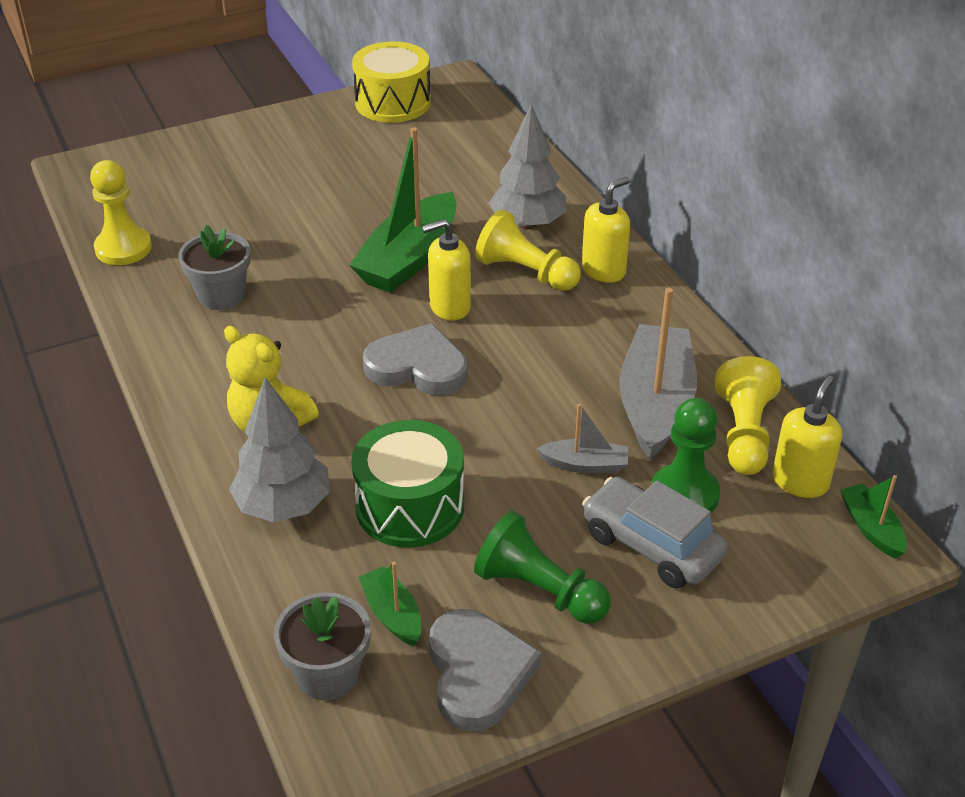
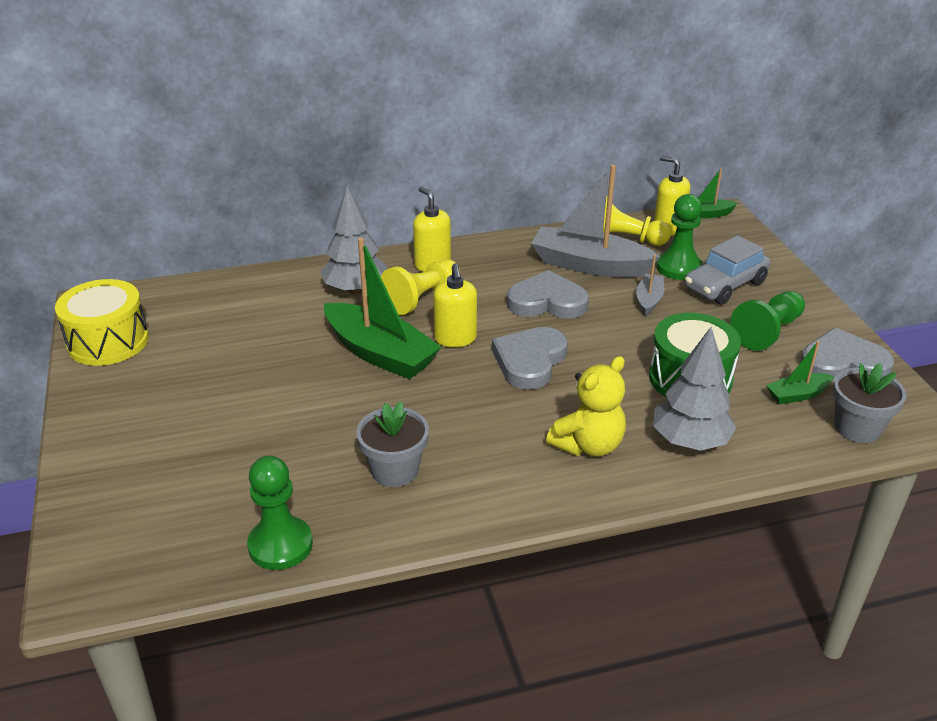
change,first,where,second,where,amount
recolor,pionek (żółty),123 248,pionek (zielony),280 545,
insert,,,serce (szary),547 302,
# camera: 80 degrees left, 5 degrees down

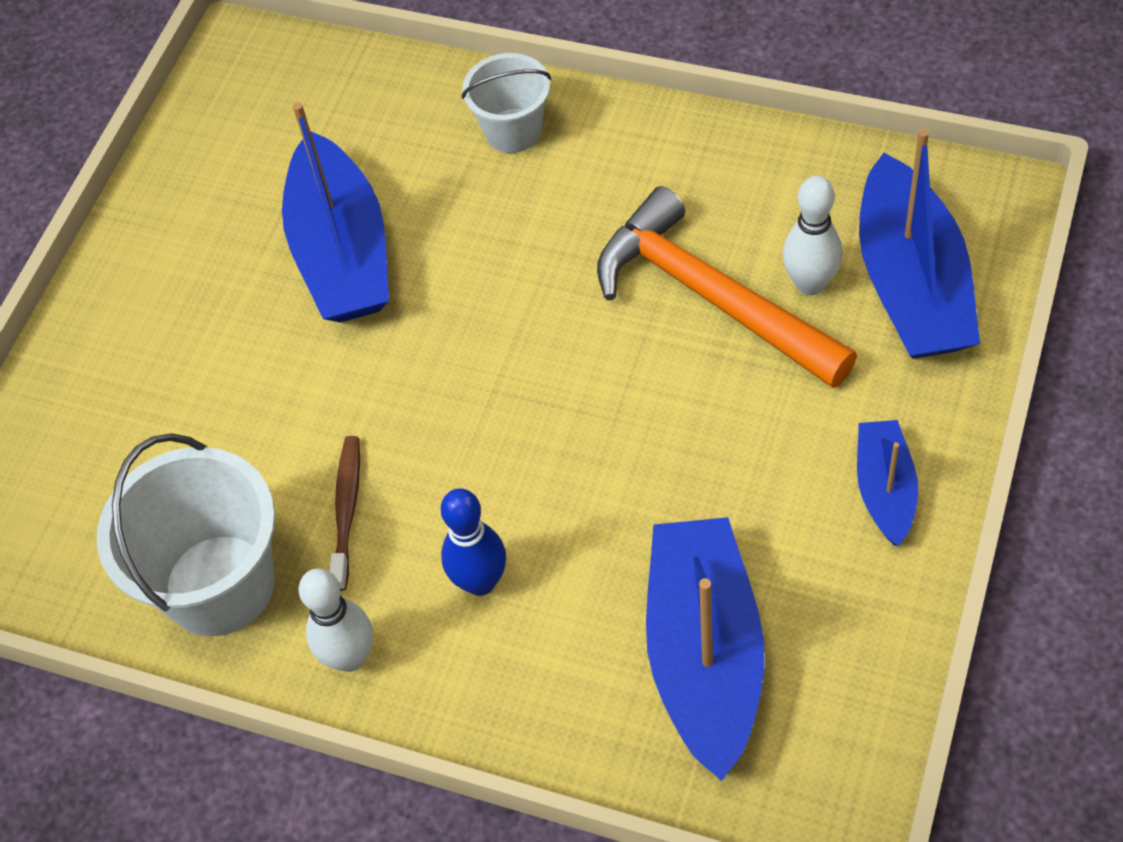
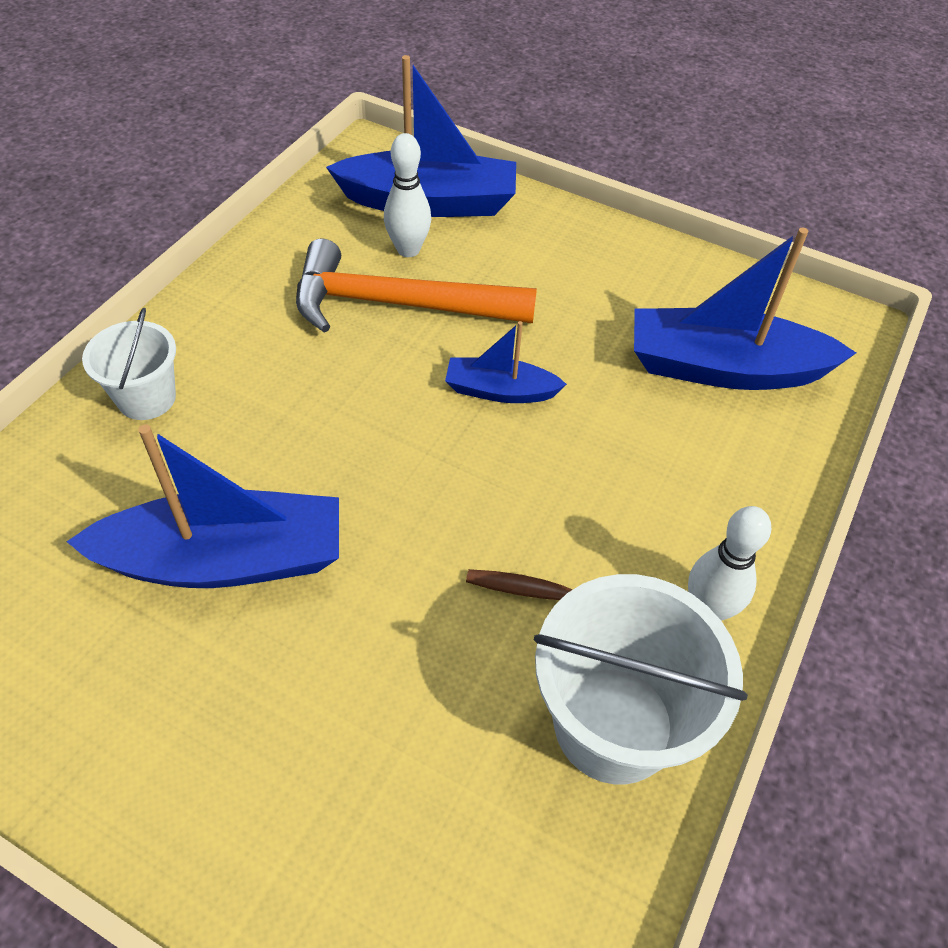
change,first,where,second,where,amount
rotate,młotek (pomarańczowy),711 296,,398 304,45 degrees clockwise
move,łódka (niebieski),885 489,,500 391,
delete,kręgiel (niebieski),480 581,,,
# camera: 90 degrees left, 5 degrees down

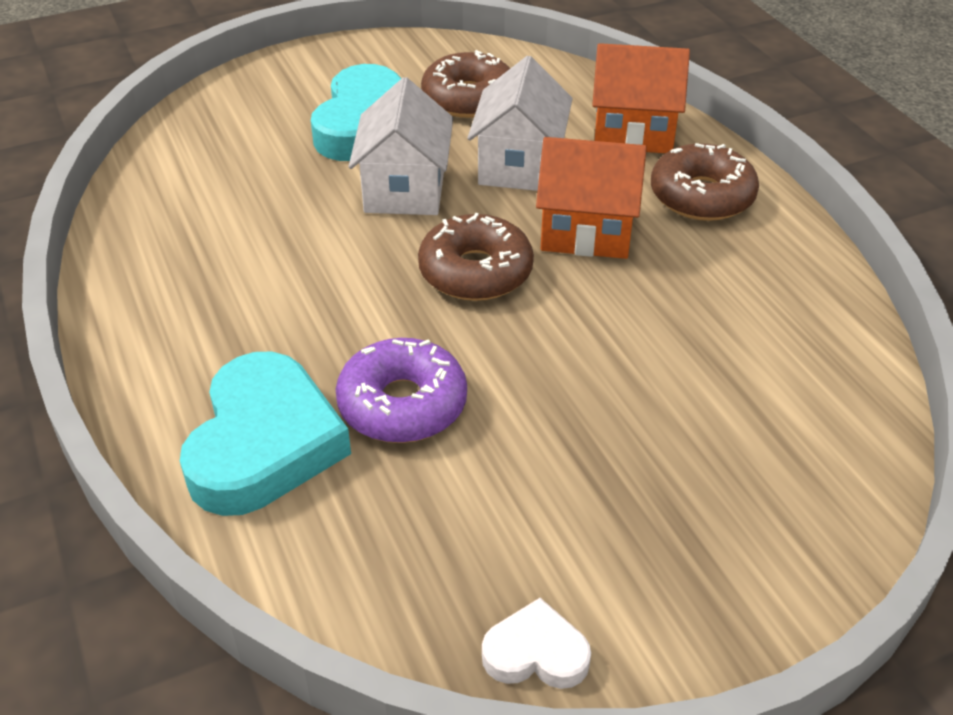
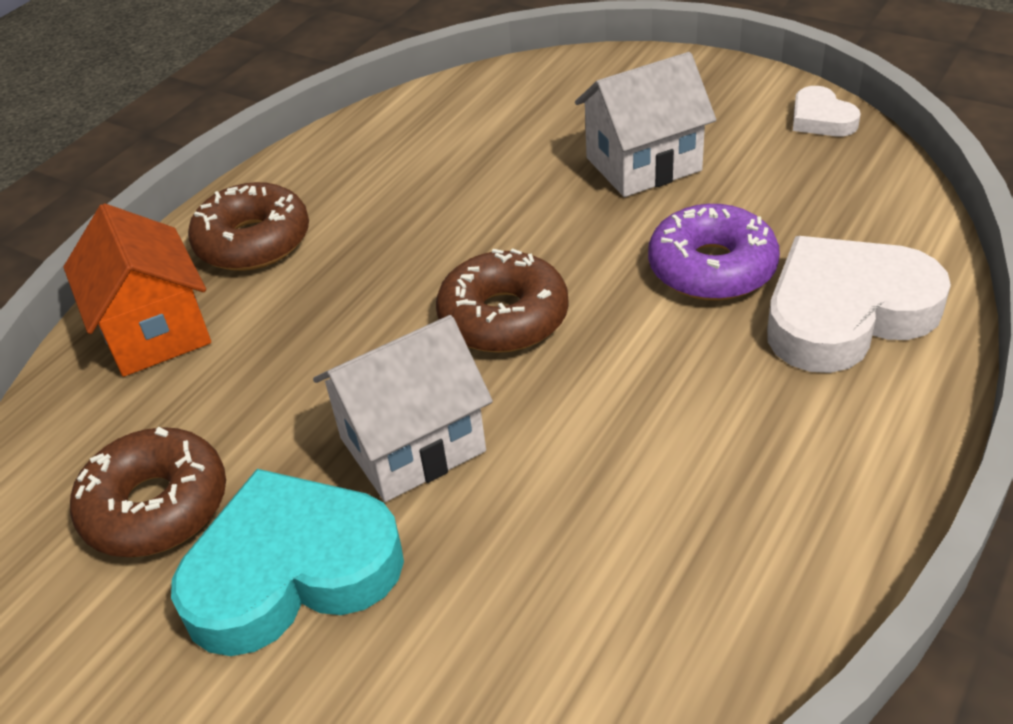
change,first,where,second,where,amount
move,domek (biały),519 166,,643 164,
recolor,serce (turkusowy),264 443,serce (biały),845 313,
delete,domek (pomarańczowy),586 231,,,
# camera: 120 degrees left, 0 degrees up

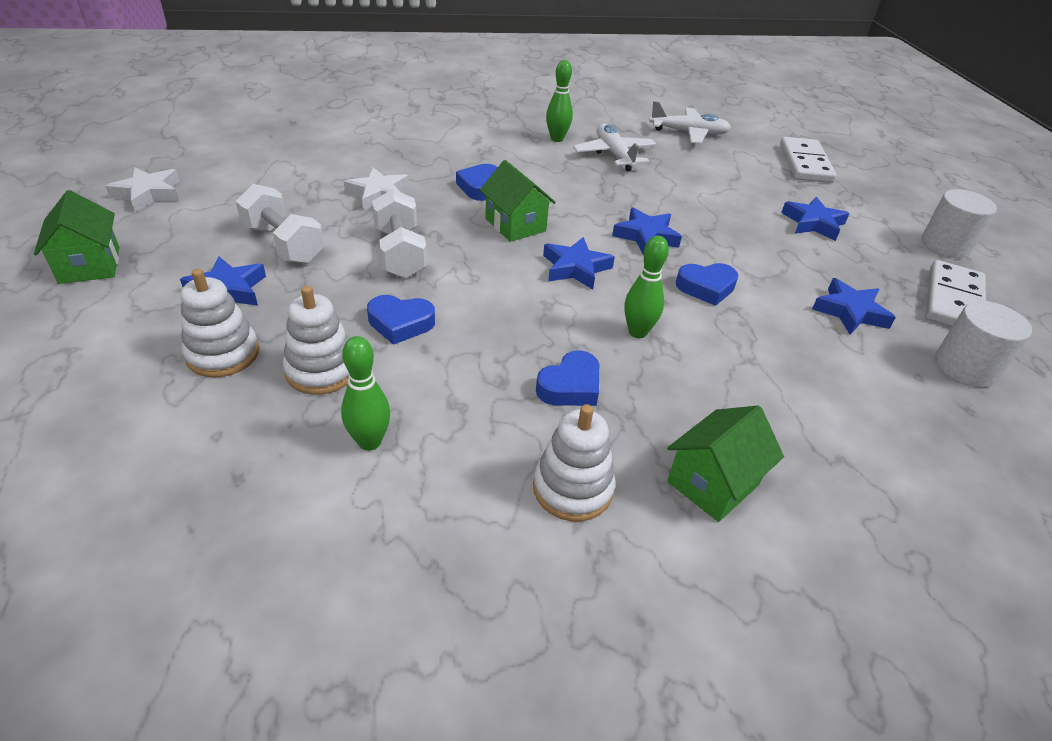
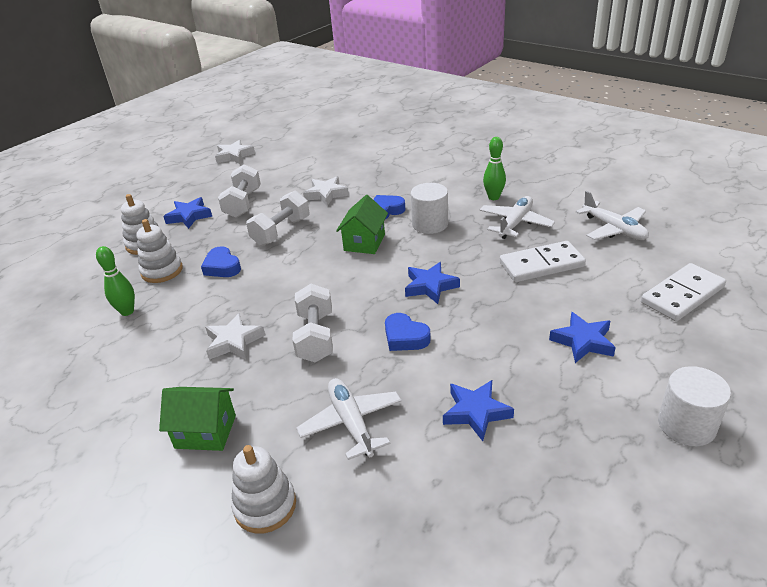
change,first,where,second,where,amount
replace,serce (niebieski),570 386,gwiazda (biały),234 341,
move,zabawka nakładanka (biały),572 488,,265 506,
replace,kręgiel (zielony),637 332,hantel (biały),315 337,
insert,,,samolot (biały),351 423,
move,walec (biały),965 367,,430 224,
move,kostka domina (biały),952 300,,541 264,
delete,domek (zielony),90 265,,,
delete,gwiazda (niebieski),575 268,,,
# camera: 55 degrees right, 5 degrees down

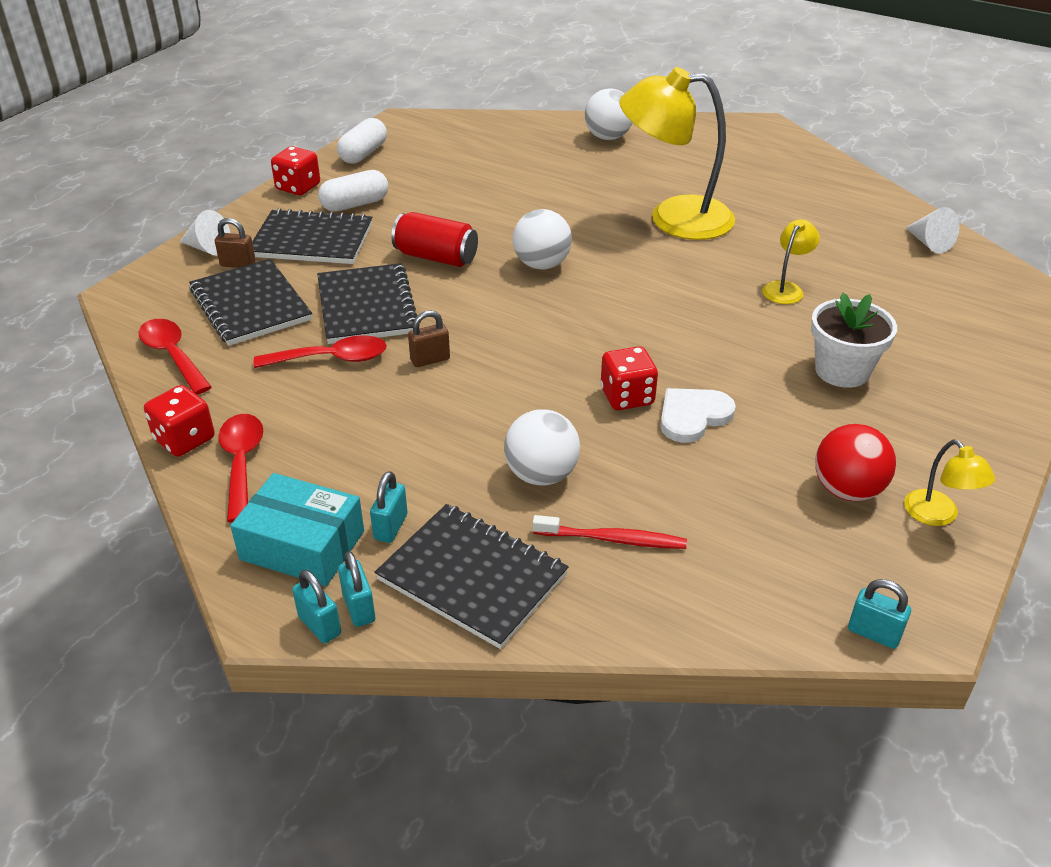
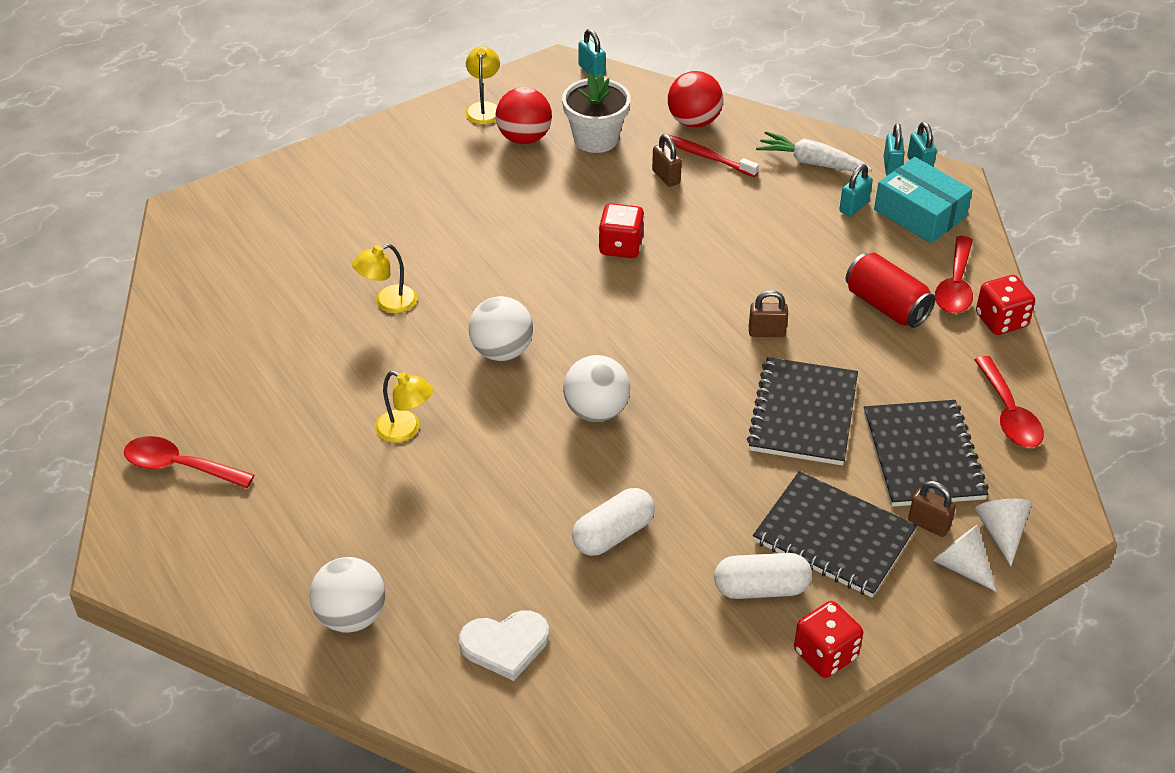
change,first,where,second,where,amount
move,łyżka (czerwony),331 359,,180 466,
resize,lampka (żółty),673 218,,405 430,x0.45
move,serce (biały),693 416,,505 645,
move,piłka (biały),541 475,,502 351,
move,doniczka (biały),842 371,,596 139,
move,kapsułka (biały),363 154,,613 534,
insert,,,kłódka (brązowy),666 177,
insert,,,piłka (czerwony),694 121,
replace,zeszyt (czarny),472 577,marchewka (biały),811 162,
move,puszka (czerwony),436 257,,886 306,
move,stożek (biały),929 243,,1001 532,
# camera: 155 degrees left, 5 degrees up

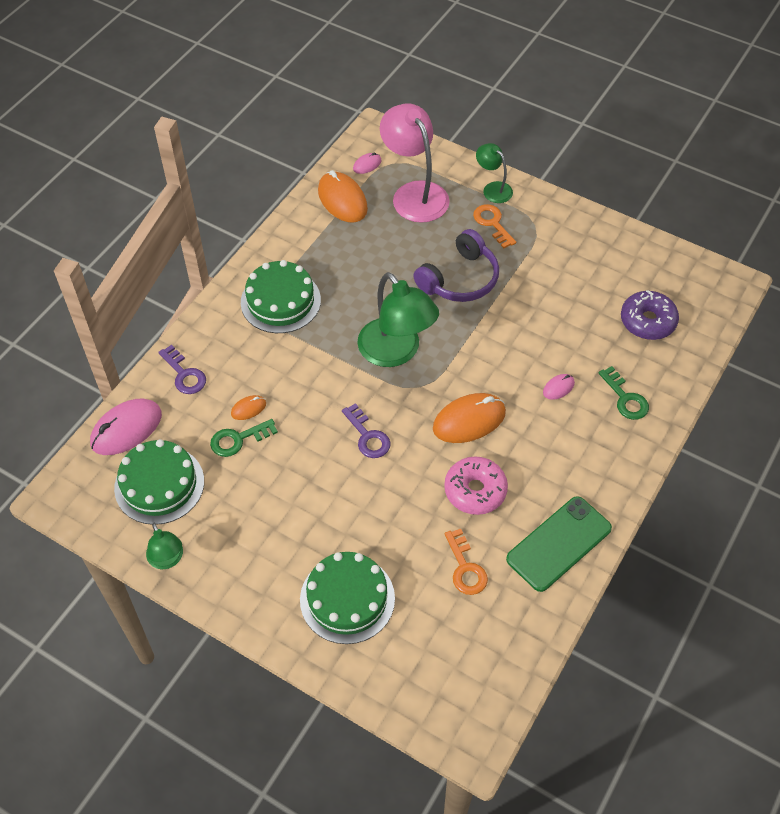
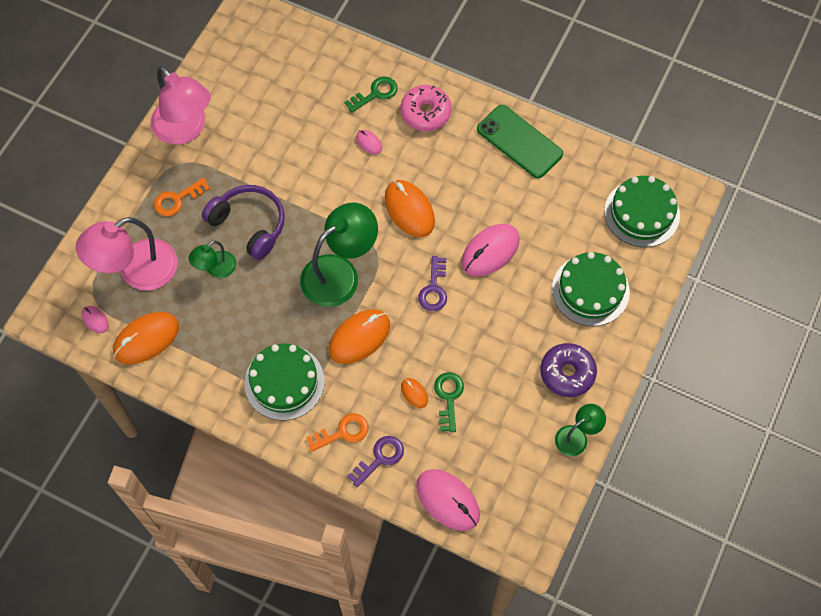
change,first,where,second,where,amount
insert,,,lampka (różowy),185 130,
move,lampka (zielony),493 188,,216 269,
move,klucz (pomarańczowy),465 568,,342 432,
insert,,,myszka (pomarańczowy),359 337,
move,donut (różowy),475 490,,425 113,
rotate,klucz (fioletowy),368 436,,434 289,135 degrees clockwise
rotate,klucz (zielony),238 439,,448 397,150 degrees counterclockwise
insert,,,myszka (różowy),490 251,
move,donut (fioletowy),647 321,,567 373,
move,tort (zielony),159 484,,642 213,
# camera: 95 degrees left, 10 degrees up

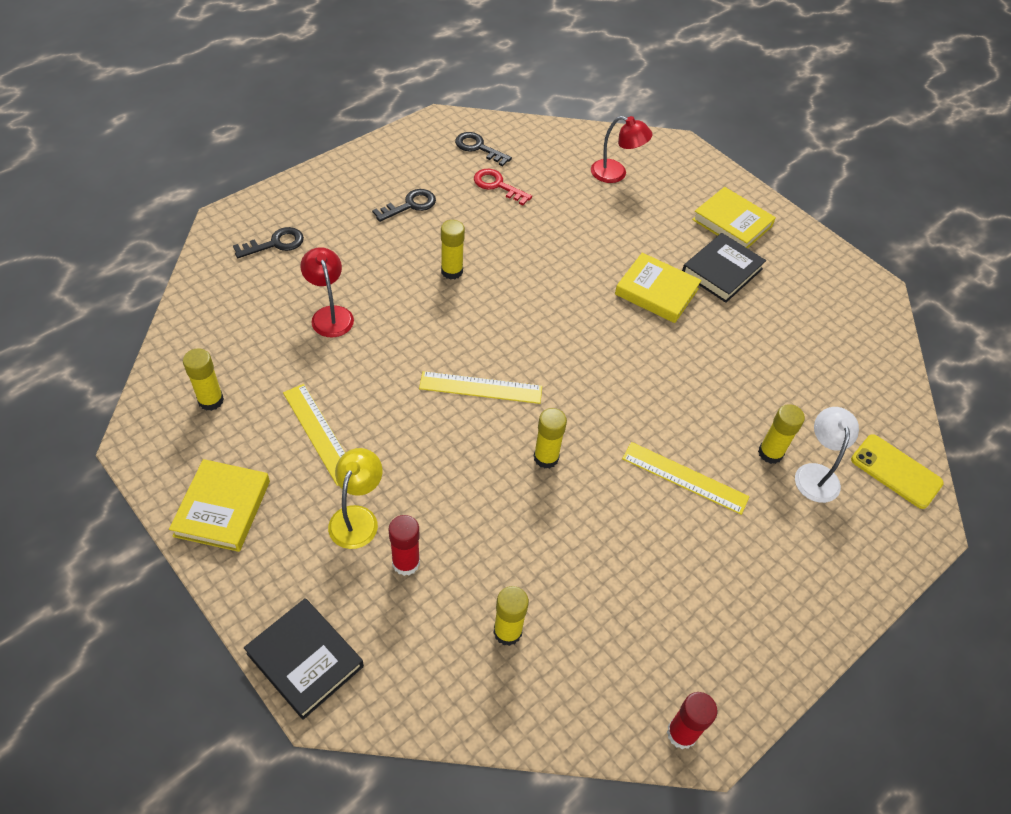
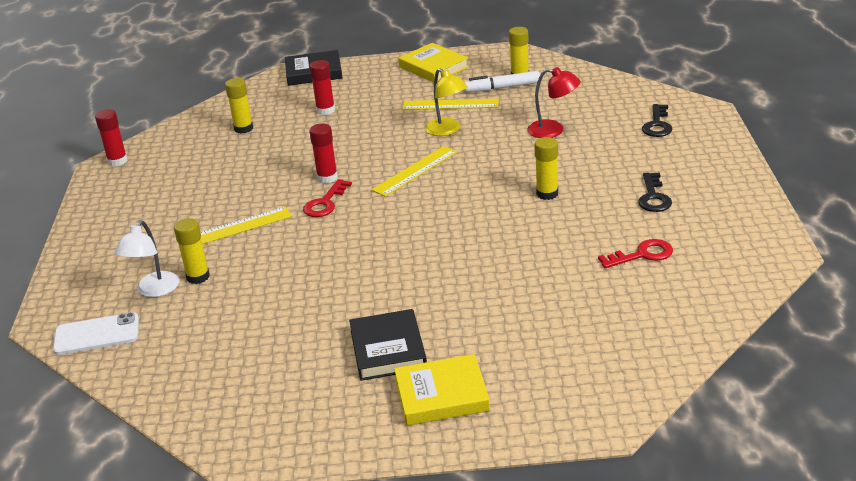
change,first,where,second,where,amount
recolor,telefon (żółty),896 471,telefon (biały),96 334,
rotate,lampka (biały),816 474,,154 290,60 degrees clockwise
insert,,,klucz (czerwony),325 203,
recolor,klej w sztyfcie (żółty),546 458,klej w sztyfcie (czerwony),327 177,
move,lampka (żółty),357 518,,447 130,
insert,,,flamaster (biały),502 88,
delete,klucz (czarny),478 148,,,
delete,lampka (czerwony),616 174,,,
delete,książka (żółty),656 291,,,
# camera: 135 degrees right, 20 degrees down

